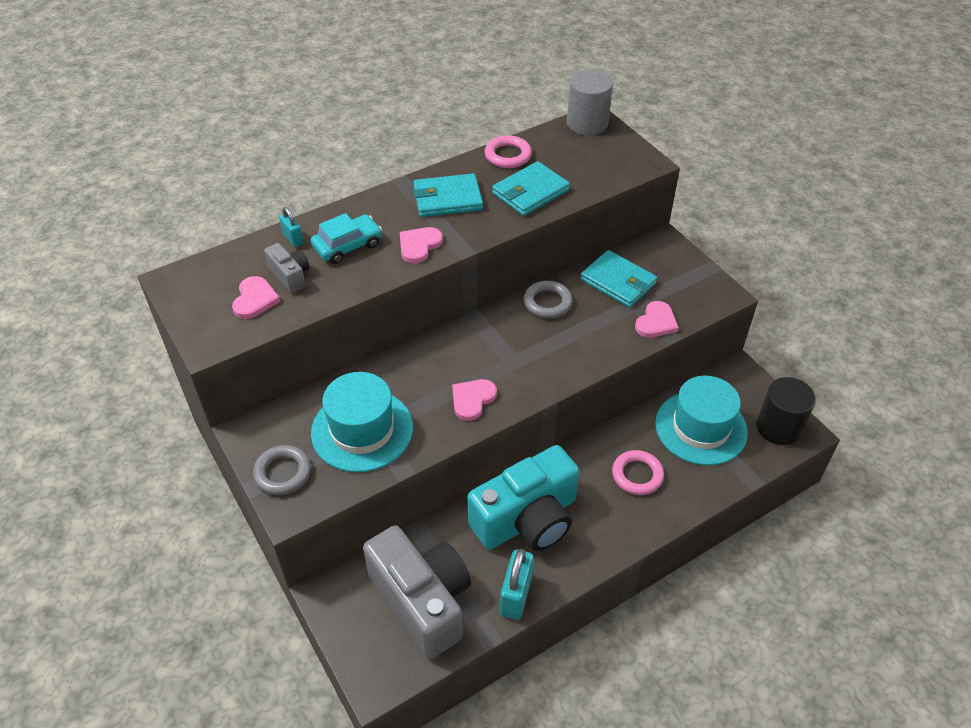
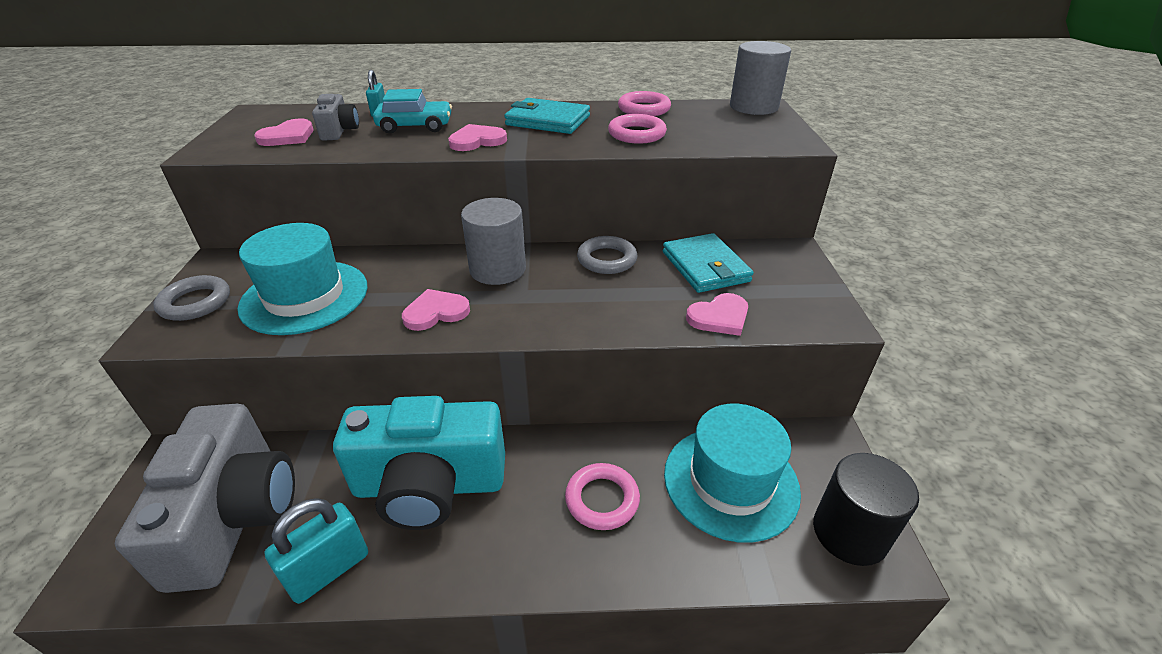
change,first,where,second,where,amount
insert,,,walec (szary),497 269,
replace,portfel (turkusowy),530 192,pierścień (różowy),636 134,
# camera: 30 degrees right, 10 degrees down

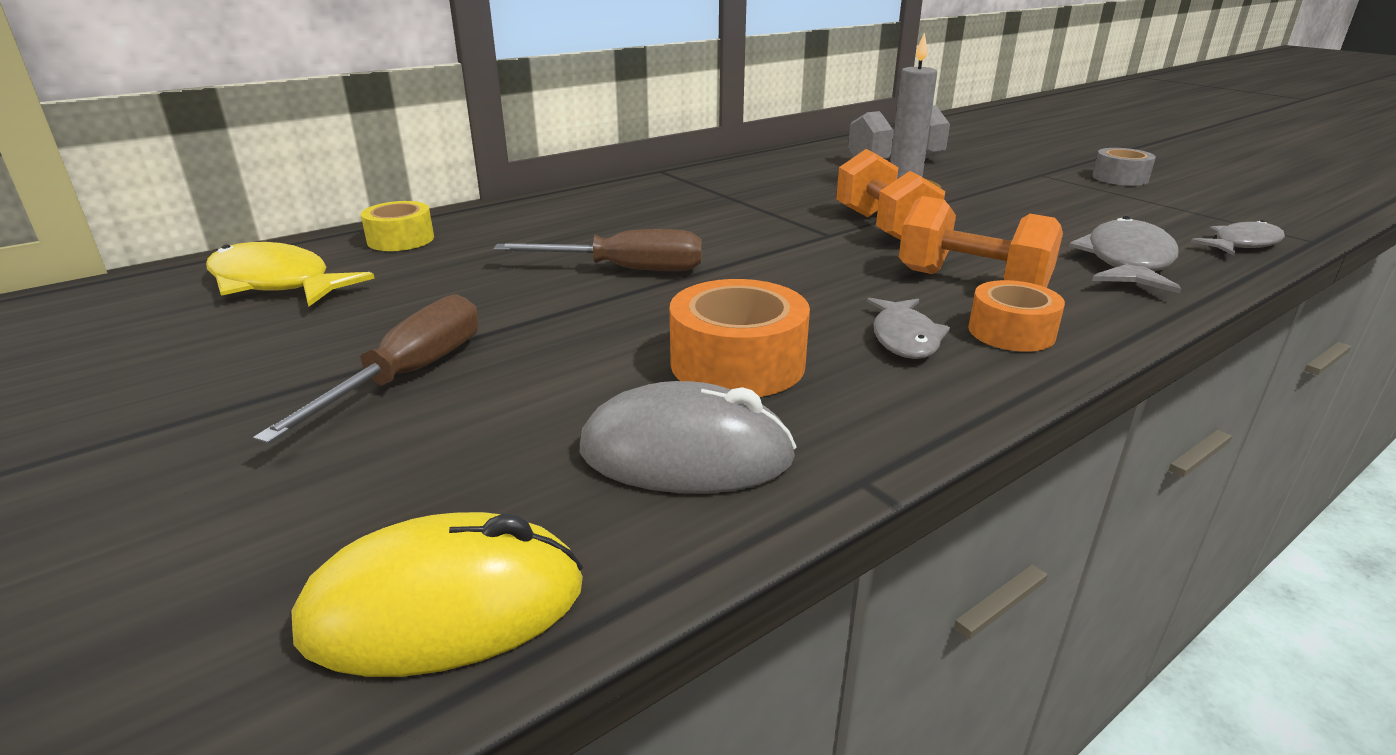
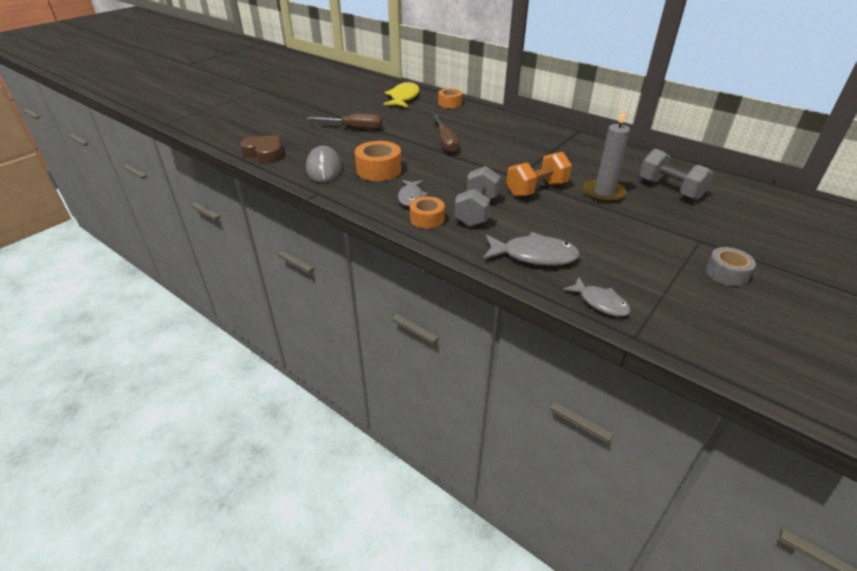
change,first,where,second,where,amount
replace,myszka (żółty),444 608,serce (brązowy),265 153,
rotate,ryba (szary),904 338,,411 197,75 degrees counterclockwise
recolor,taśma klejąca (żółty),401 239,taśma klejąca (pomarańczowy),449 103,
recolor,hantel (pomarańczowy),971 282,hantel (szary),476 211,
# camera: 75 degrees right, 10 degrees up

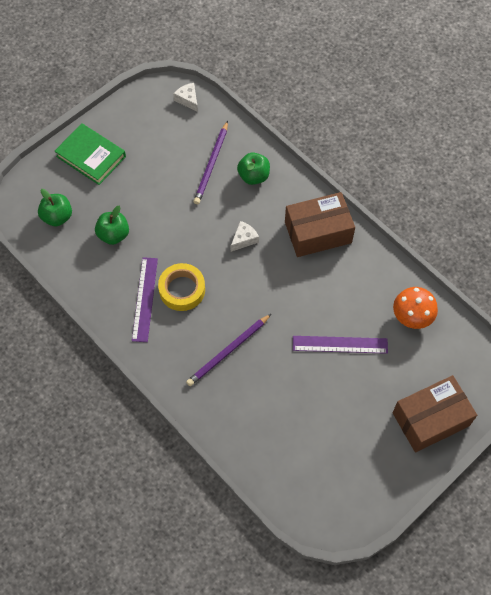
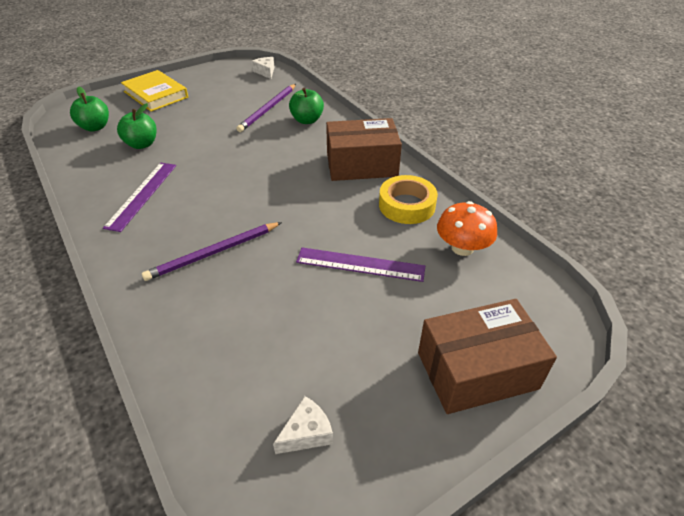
change,first,where,second,where,amount
recolor,książka (zielony),91 156,książka (żółty),156 94,
move,ser (biały),244 239,,306 433,
move,taśma klejąca (żółty),182 290,,406 205,
# camera: 10 degrees right, 20 degrees down

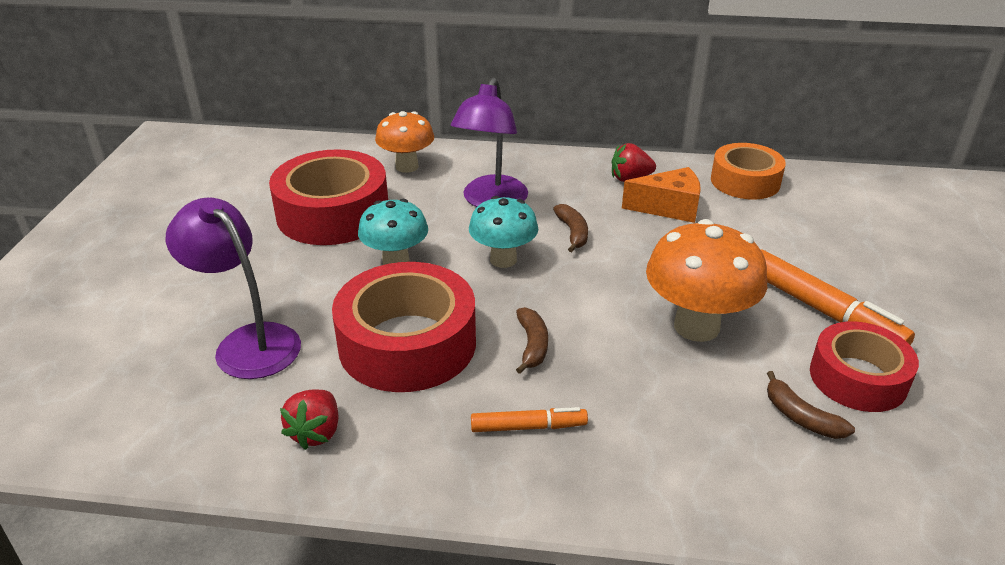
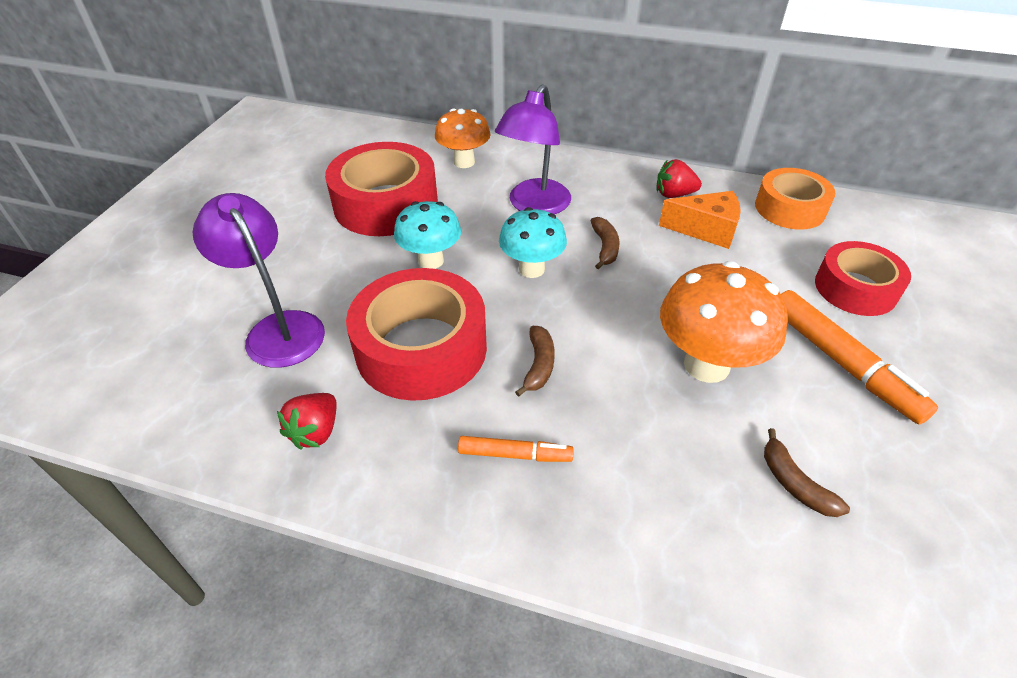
change,first,where,second,where,amount
move,taśma klejąca (czerwony),858 378,,855 288,
# camera: 10 degrees right, 10 degrees up

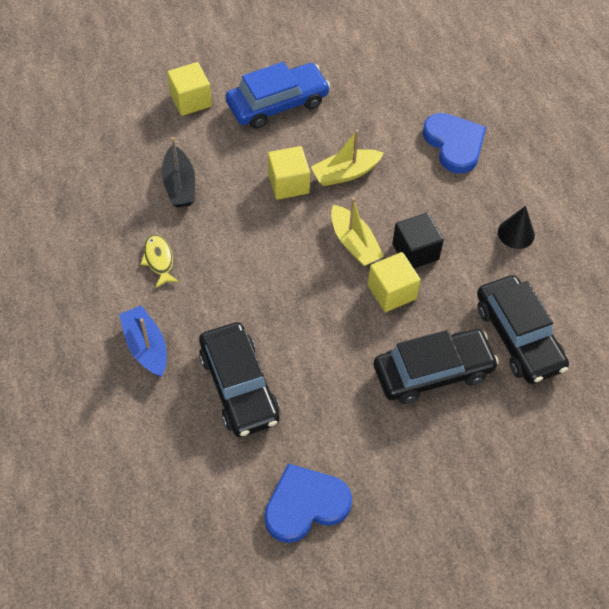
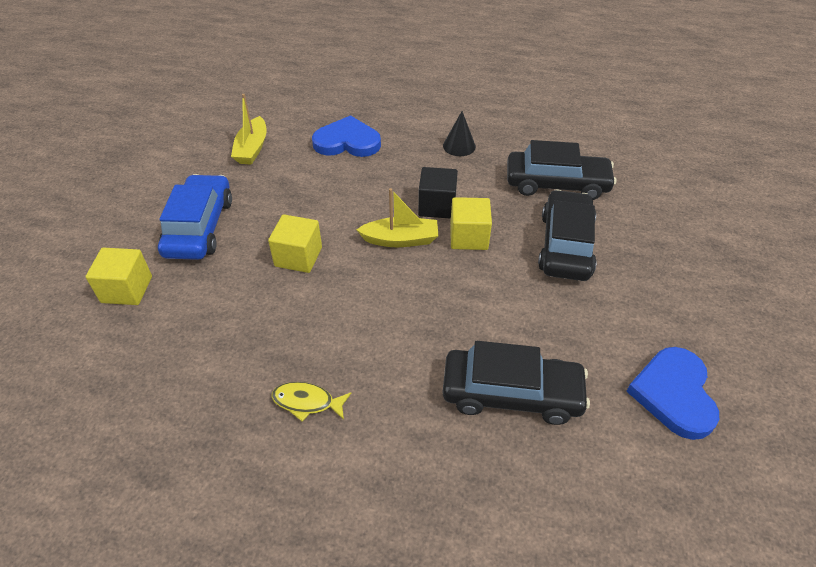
change,first,where,second,where,amount
move,łódka (żółty),345 173,,252 149,
delete,łódka (niebieski),146 347,,,
delete,łódka (czarny),179 185,,,
# camera: 60 degrees left, 10 degrees down

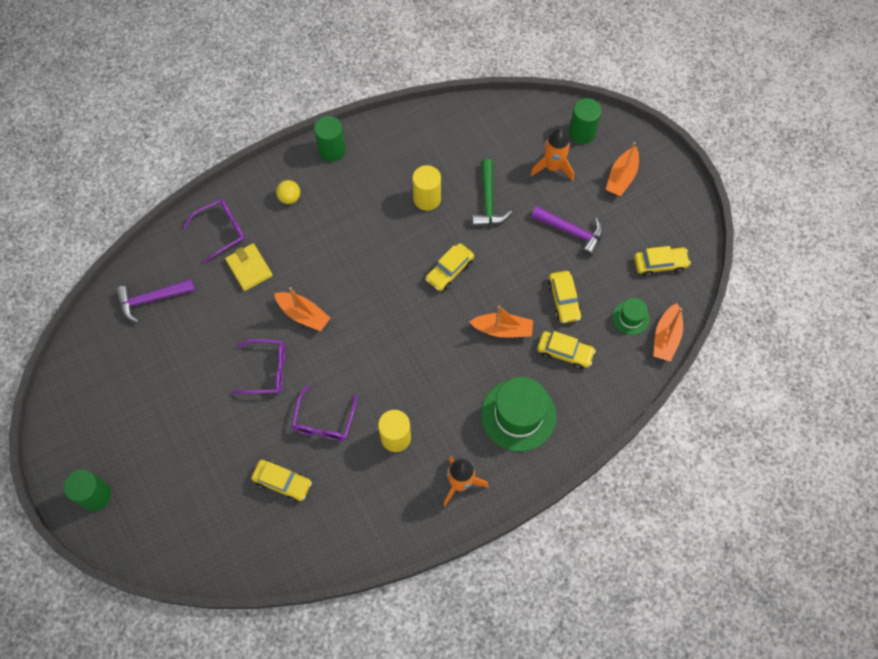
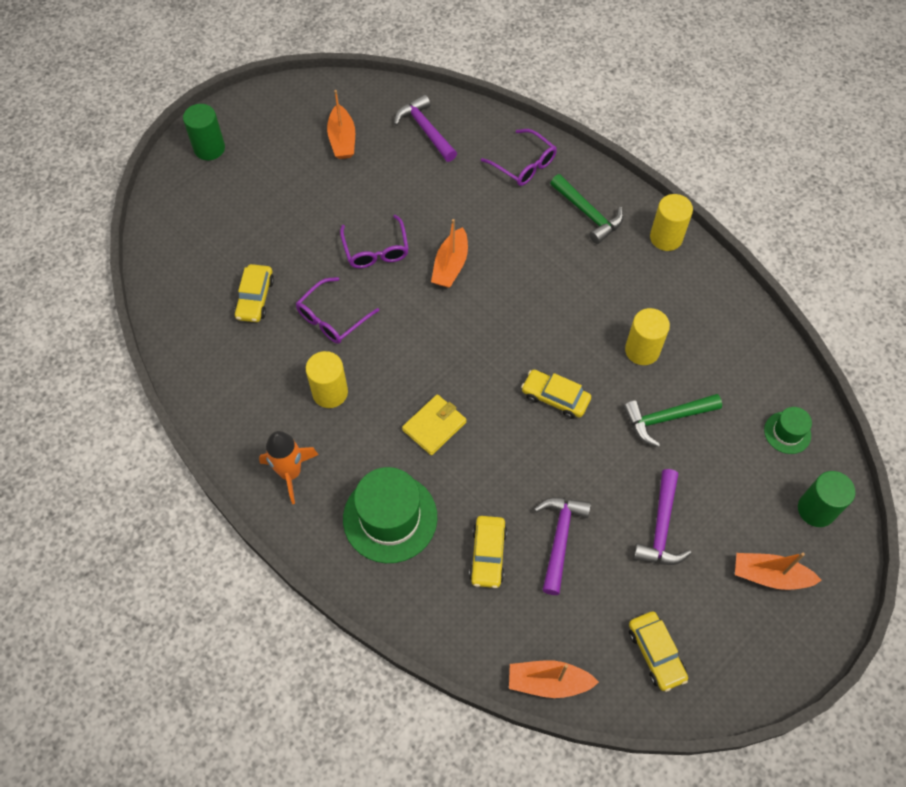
change,first,where,second,where,amount
rotate,okulary (fioletowy),324 420,,332 318,45 degrees counterclockwise
move,łódka (pomarańczowy),502 329,,342 140,
move,portfel (żółty),249 268,,434 426,
replace,samochód (żółty),563 300,młotek (fioletowy),559 538,
replace,piłka (żółty),289 198,młotek (zielony),588 214,
recolor,walec (zielony),332 150,walec (żółty),666 238,
move,kapelusz (zielony),630 318,,787 432,
delete,rakieta (pomarańczowy),553 167,,,
# camera: 75 degrees right, 5 degrees down

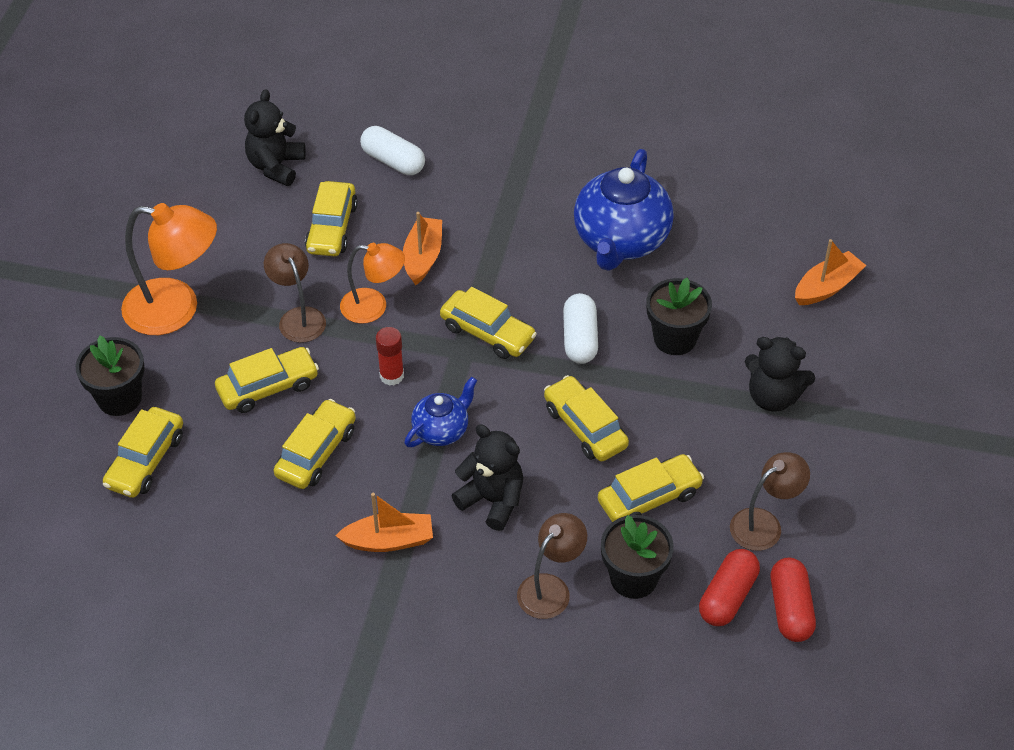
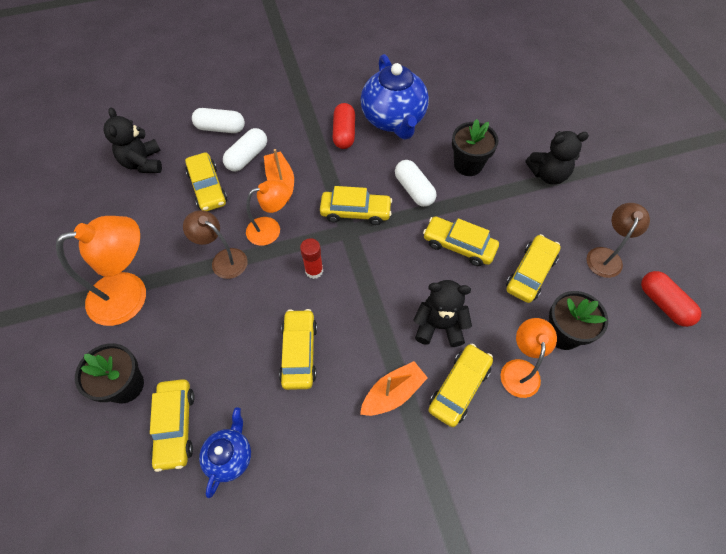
change,first,where,second,where,amount
move,imbryk (niebieski),441 430,,230 456,
insert,,,kapsułka (biały),247 157,
move,kapsułka (czerwony),727 597,,344 133,
move,samochód (żółty),268 387,,459 388,
recolor,lampka (brązowy),550 588,lampka (pomarańczowy),520 369,
delete,łódka (pomarańczowy),827 287,,,
# camera: 30 degrees left, 10 degrees up

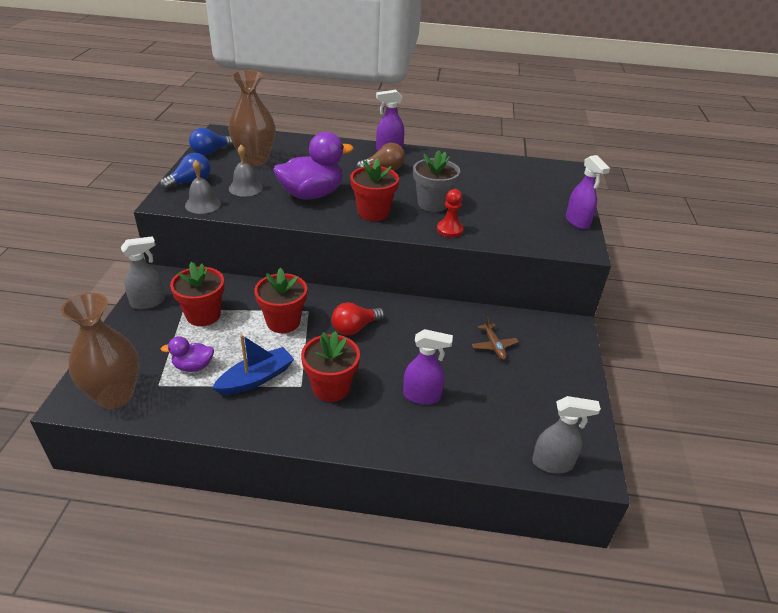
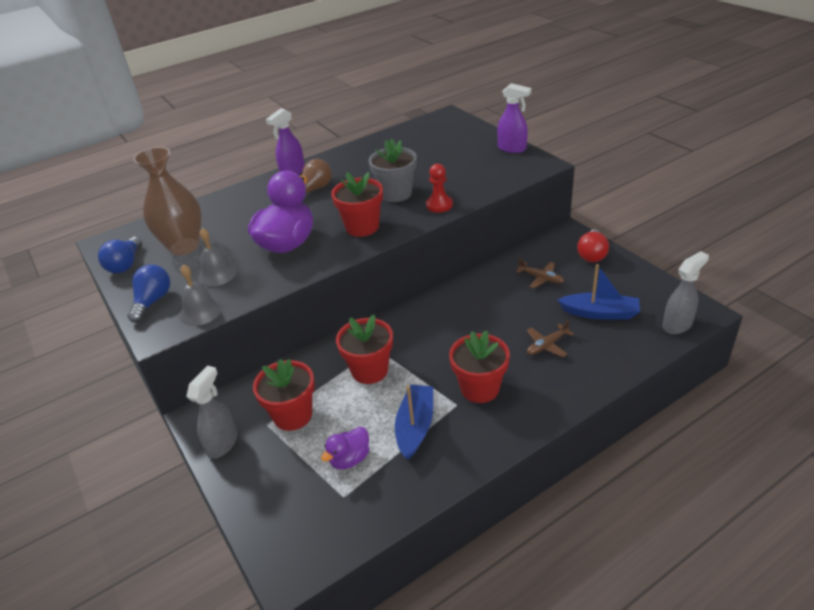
change,first,where,second,where,amount
replace,spryskiwacz (fioletowy),422 396,samolot (brązowy),547 345,
insert,,,łódka (niebieski),600 313,
move,żarówka (czerwony),355 328,,592 254,
delete,wazon (brązowy),115 395,,,
# camera: 35 degrees left, 0 degrees up

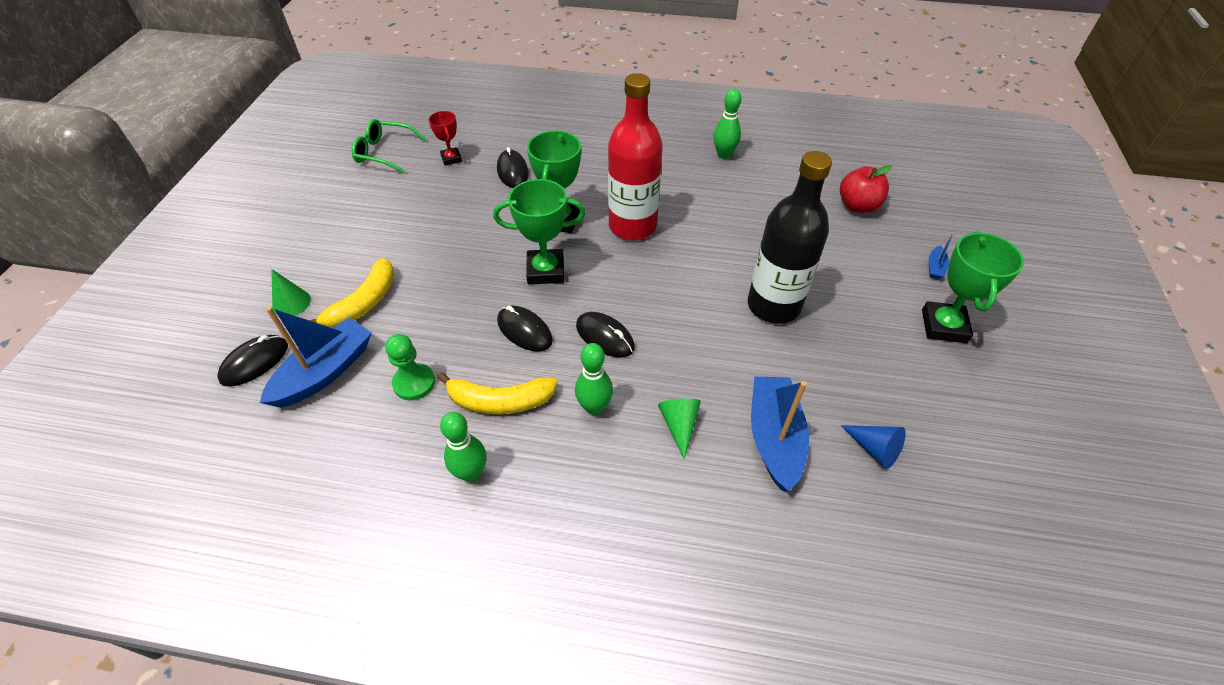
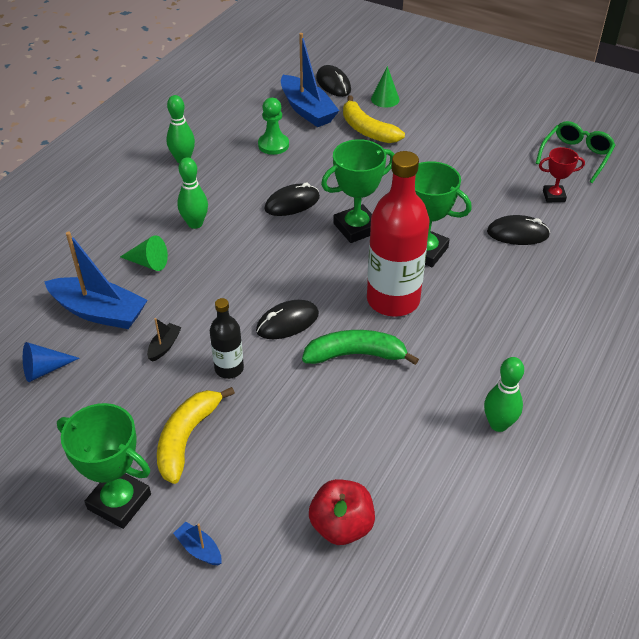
change,first,where,second,where,amount
insert,,,łódka (czarny),164 346,
move,banan (żółty),500 401,,187 438,
resize,butelka (czarny),773 305,,229 368,x0.51
move,myszka (czarny),605 337,,287 322,
insert,,,banan (zielony),355 355,
rotate,puchar (zielony),545 271,,356 228,45 degrees clockwise
# camera: 110 degrees right, 5 degrees down

